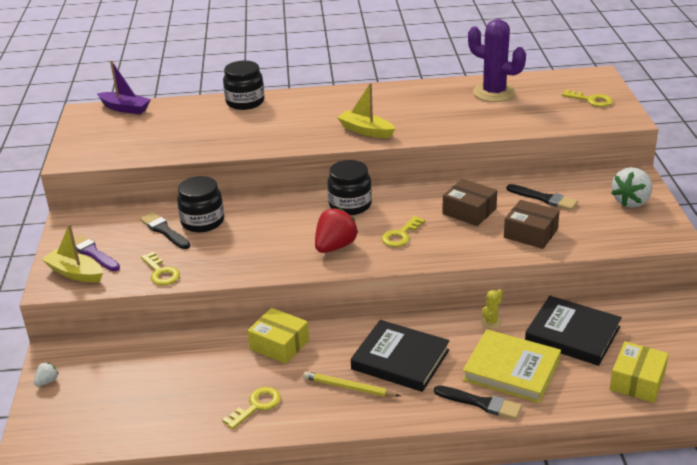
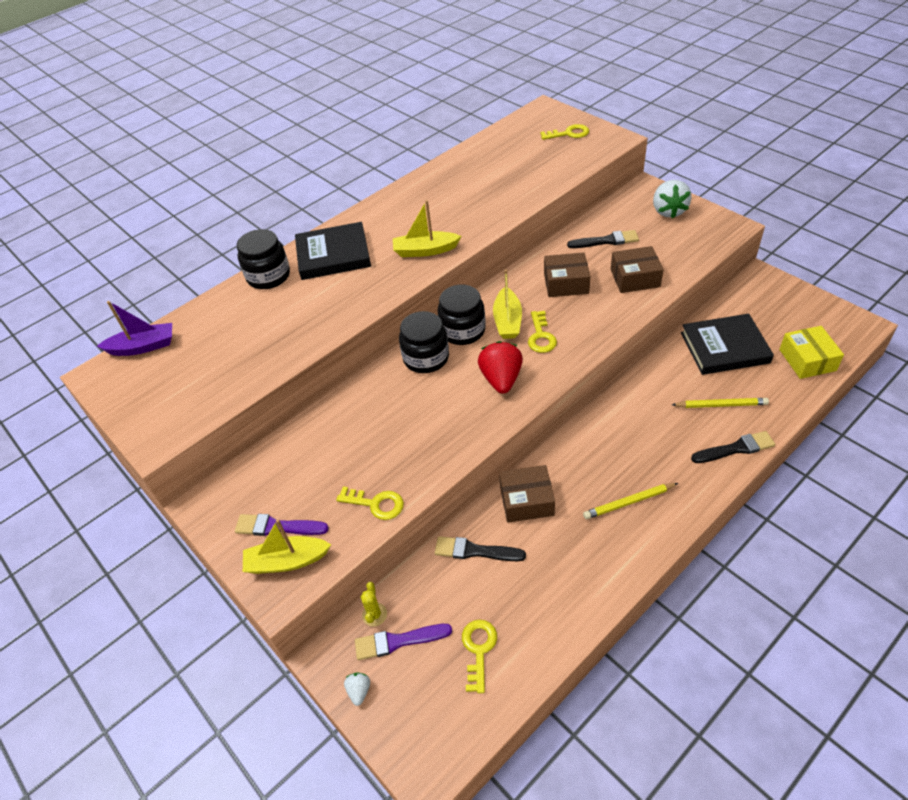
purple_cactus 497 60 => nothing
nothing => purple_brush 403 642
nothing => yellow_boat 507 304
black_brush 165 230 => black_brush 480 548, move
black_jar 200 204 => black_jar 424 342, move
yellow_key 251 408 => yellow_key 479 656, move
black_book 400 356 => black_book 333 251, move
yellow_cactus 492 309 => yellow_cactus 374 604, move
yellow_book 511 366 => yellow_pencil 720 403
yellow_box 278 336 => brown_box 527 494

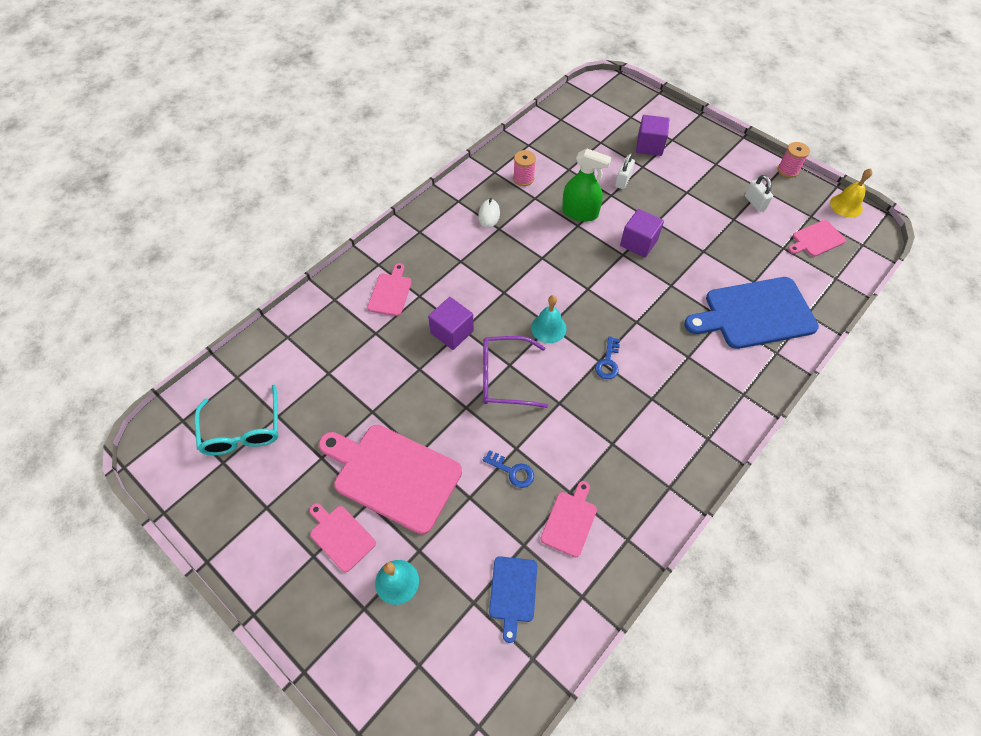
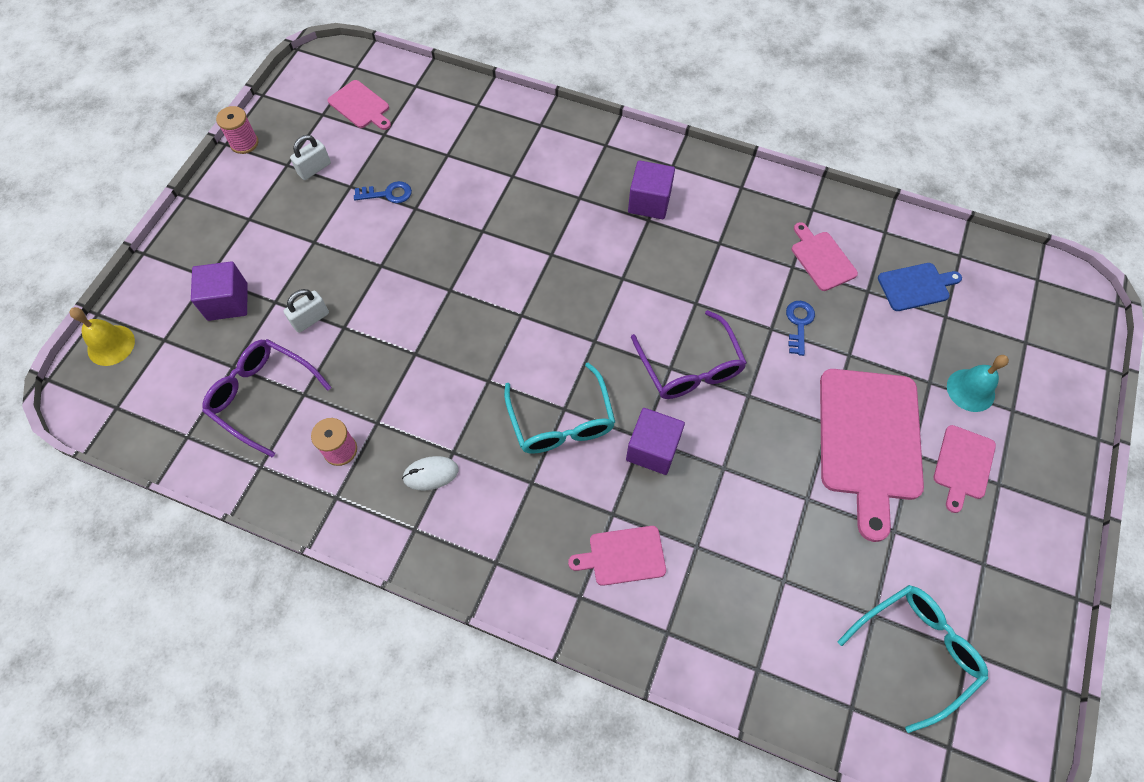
turquoise_bell 549 319 => nothing
green_spray_bottle 587 185 => nothing
blue_cutting_board 751 313 => nothing
nothing => purple_glasses 267 398
nothing => turquoise_glasses 559 408
blue_key 607 358 => blue_key 383 192, move
purple_cube 642 233 => purple_cube 651 189, move
yellow_bell 851 193 => yellow_bell 102 336, move
pink_cutting_board 568 519 => pink_cutting_board 825 256, 60 degrees clockwise
white_padlock 625 171 => white_padlock 306 311, 45 degrees counterclockwise

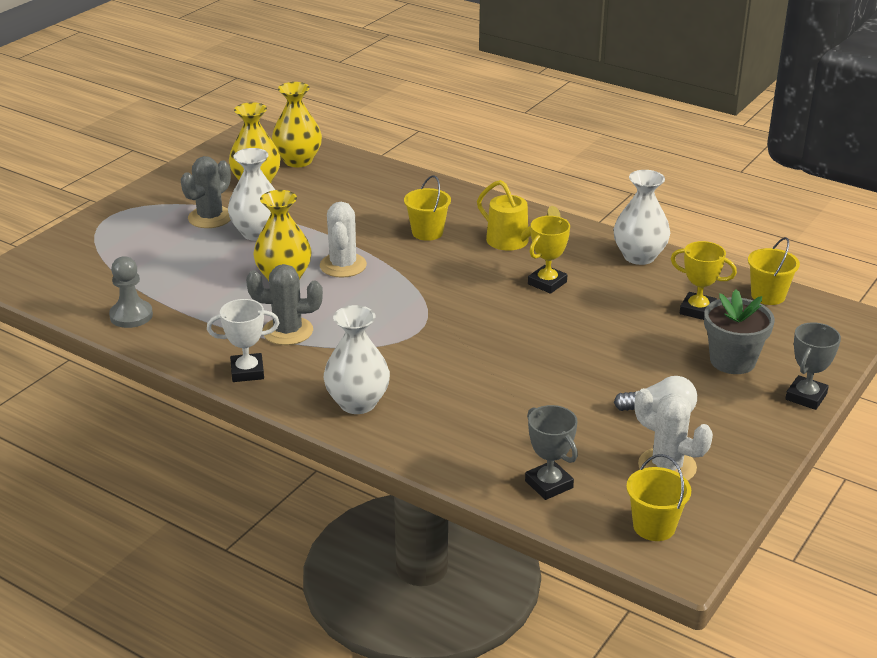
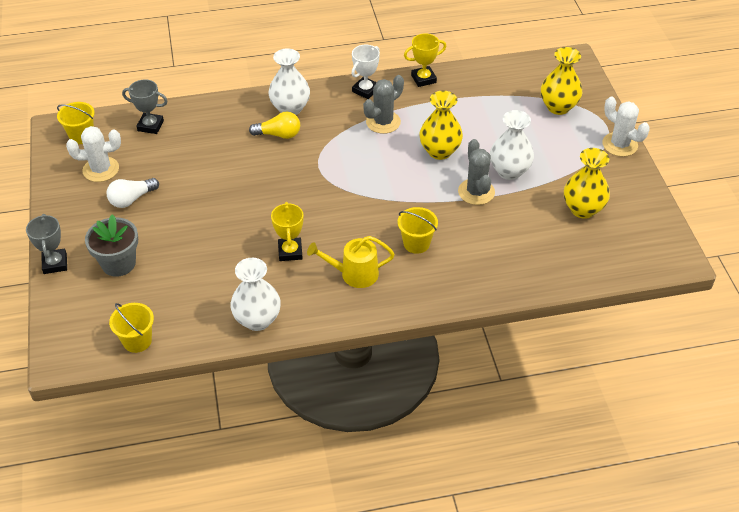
grey_pawn 131 292 => nothing
nothing => yellow_light_bulb 274 125
grey_cactus 206 192 => grey_cactus 476 172, move
yellow_vase 297 124 => yellow_vase 562 81, move
white_cactus 343 239 => white_cactus 626 127, move
yellow_trophy 704 280 => yellow_trophy 425 60, move

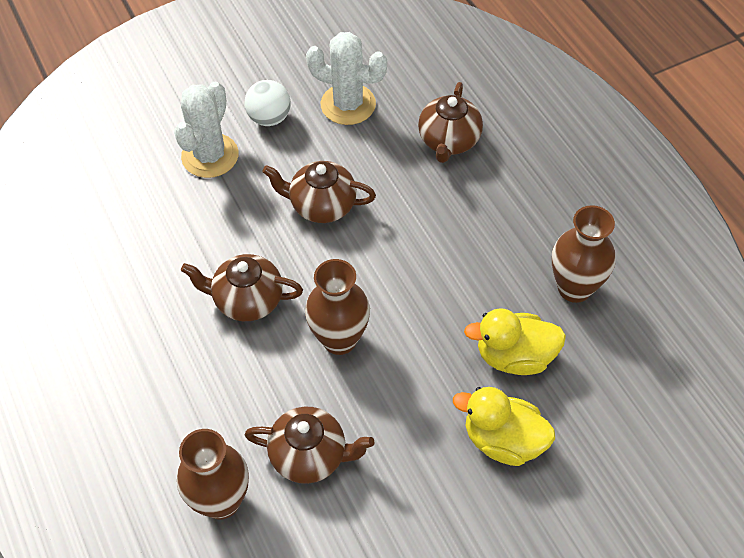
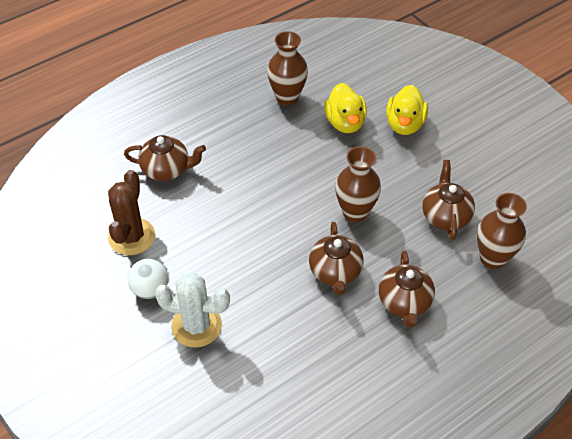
brown_teapot 319 192 => brown_teapot 407 289, move
white_cactus 346 78 => brown_cactus 131 212

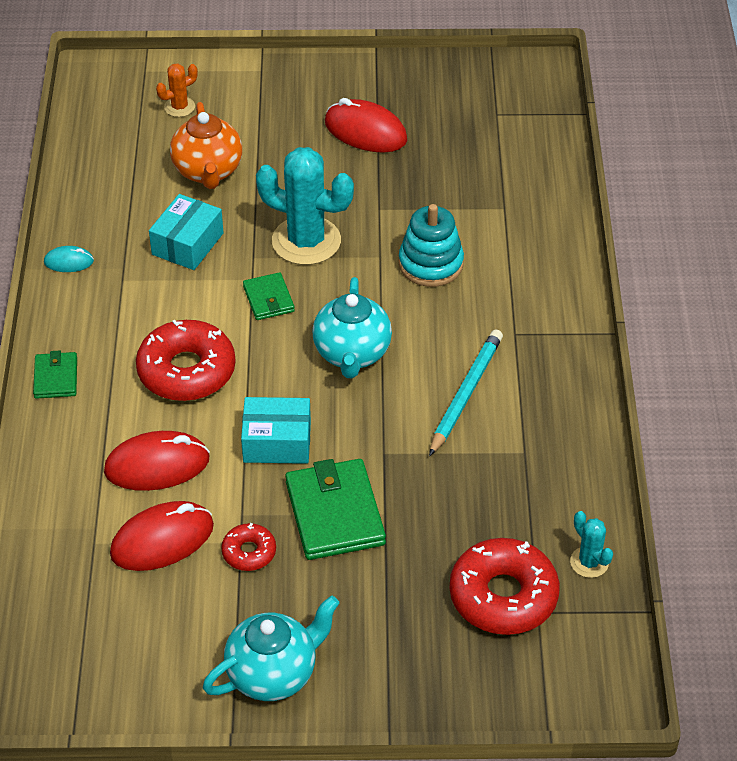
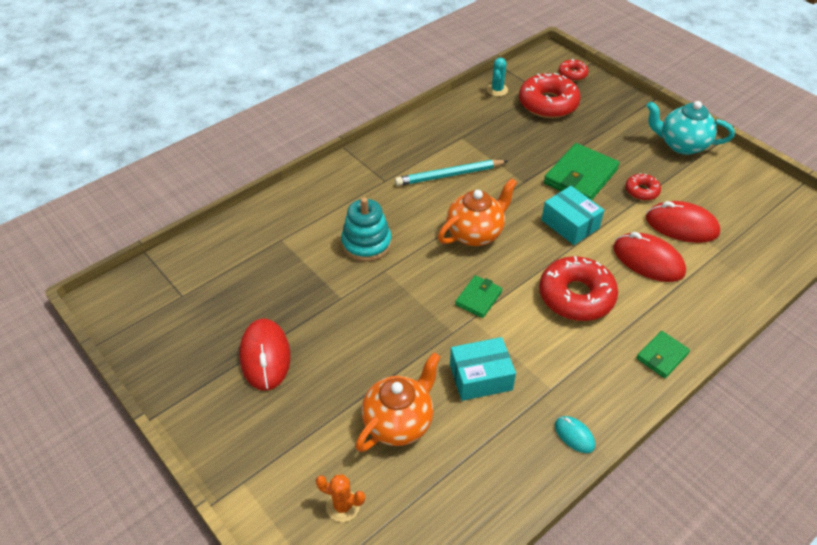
turquoise_cactus 305 206 => nothing
nothing => red_donut 573 70
turquoise_teapot 352 327 => orange_teapot 477 212

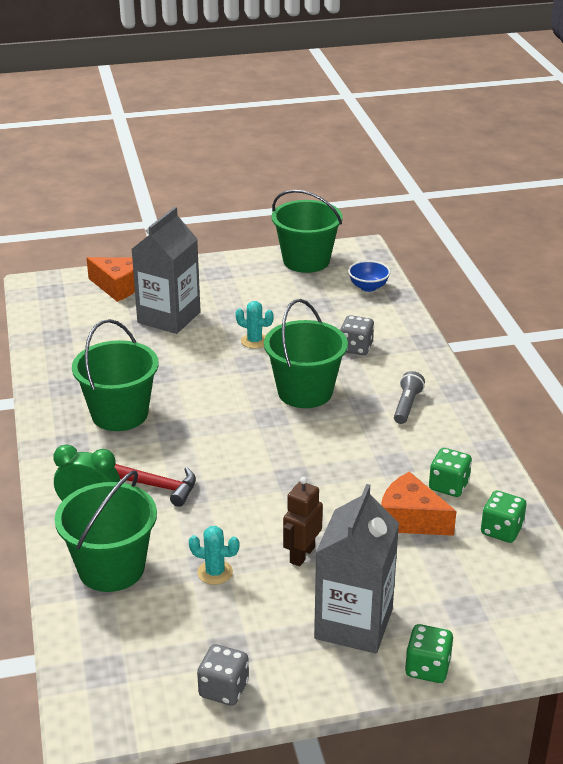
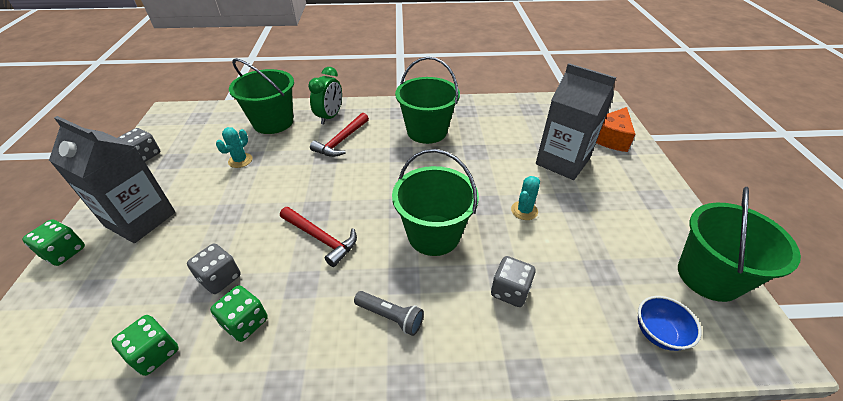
brown_robot 303 521 => nothing
nothing => red_hammer 318 237
orange_cheese 419 503 => grey_dice 213 269

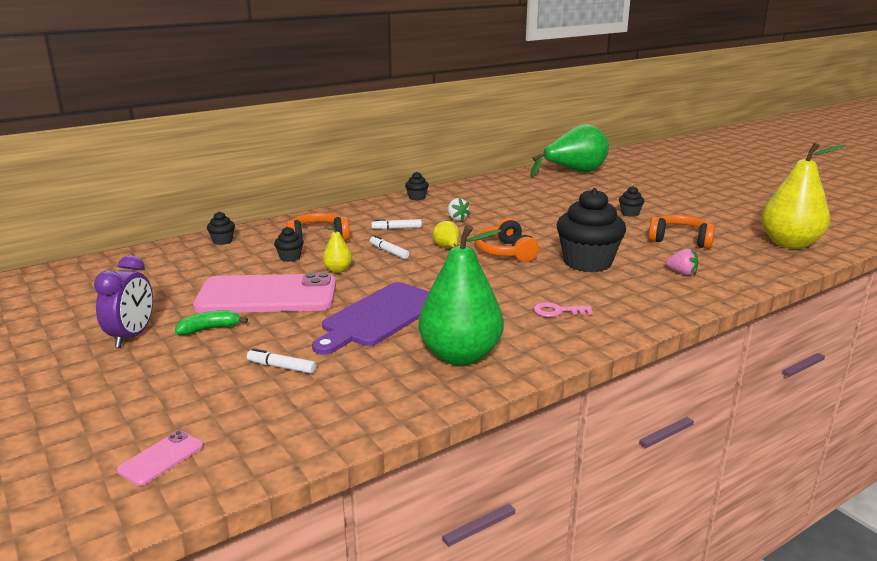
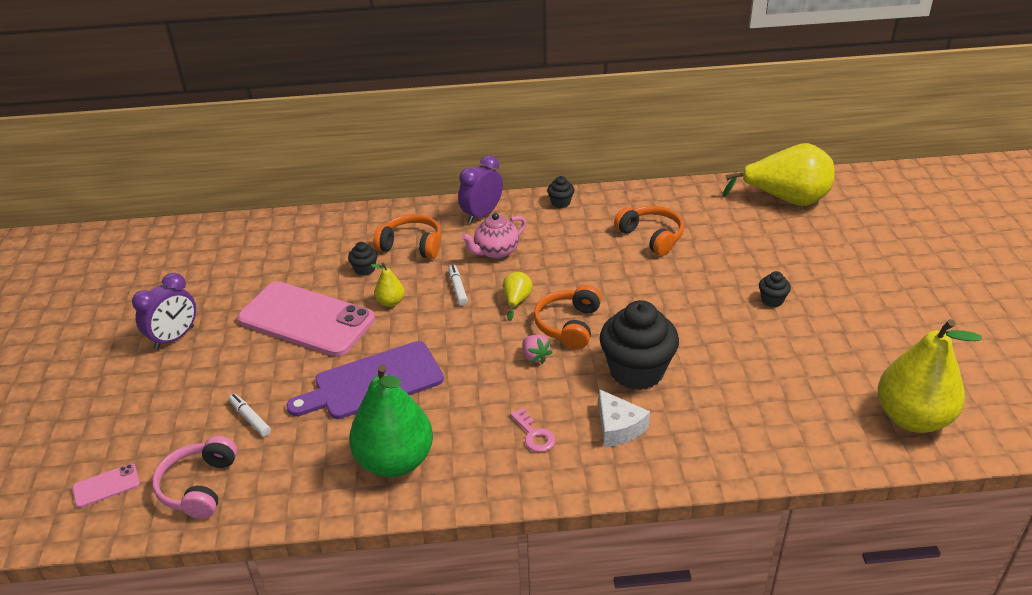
green_banana 211 322 => nothing
black_cupcake 221 228 => nothing
white_strawberry 458 209 => nothing
nothing => pink_headphones 194 477
nothing => purple_clock 480 189
nothing => white_cheese 624 418
orange_headphones 681 232 => orange_headphones 649 231, move
pink_strawberry 682 262 => pink_strawberry 538 349, move
white_marker 396 224 => pink_teapot 493 236
green_pear 569 150 => yellow_pear 778 174
pink_key 563 309 => pink_key 532 430, 150 degrees counterclockwise

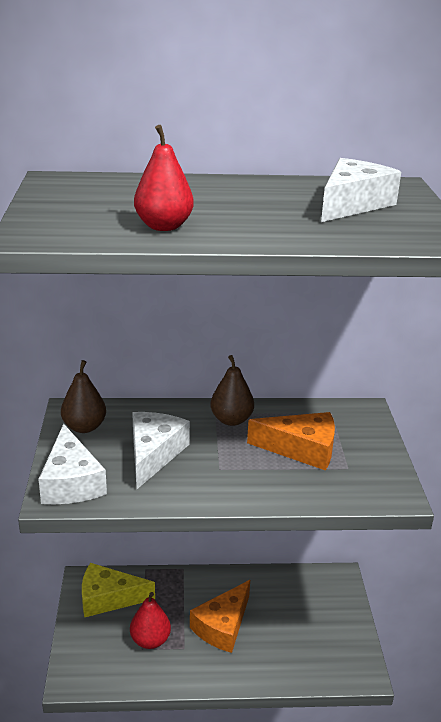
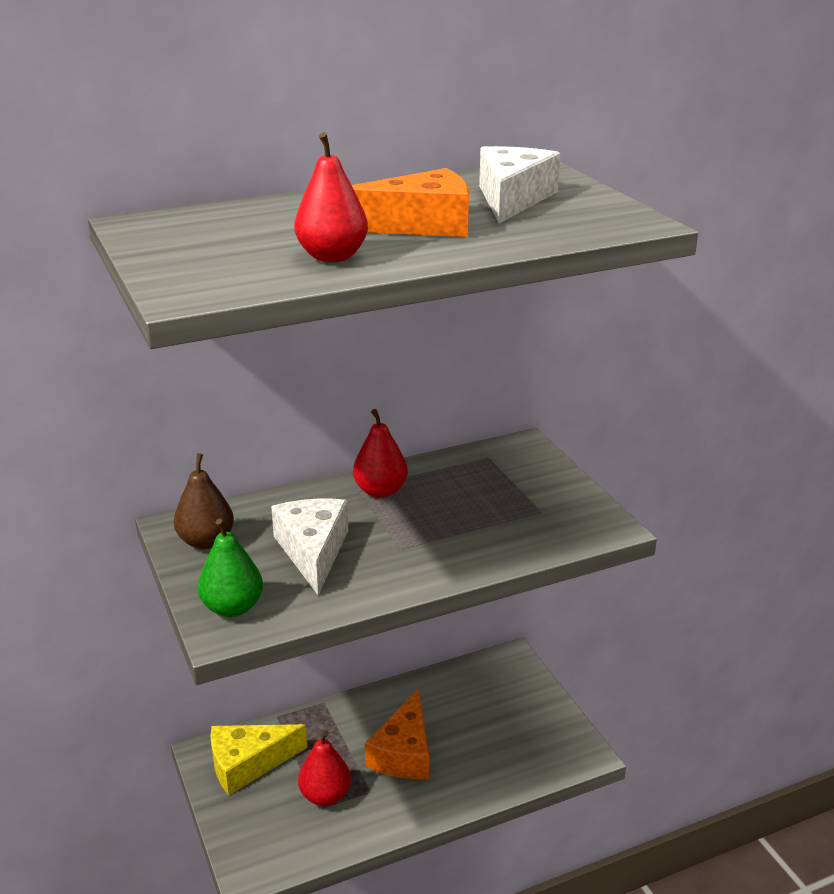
orange_cheese 291 441 => orange_cheese 410 202, move
white_cheese 72 464 => green_pear 230 568
brown_pear 232 390 => red_pear 380 453

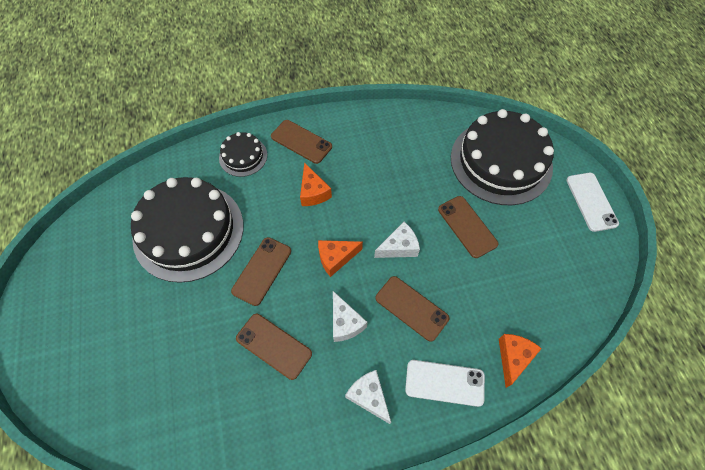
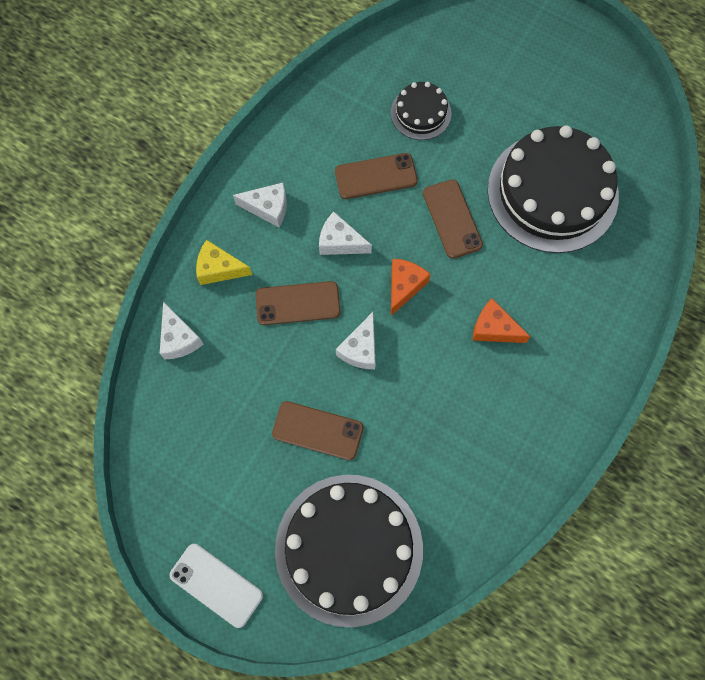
brown_phone 301 142 => nothing
black_cake 243 154 => black_cake 421 111, move
white_phone 445 383 => yellow_cheese 224 262
orange_cheese 520 361 => white_cheese 181 330

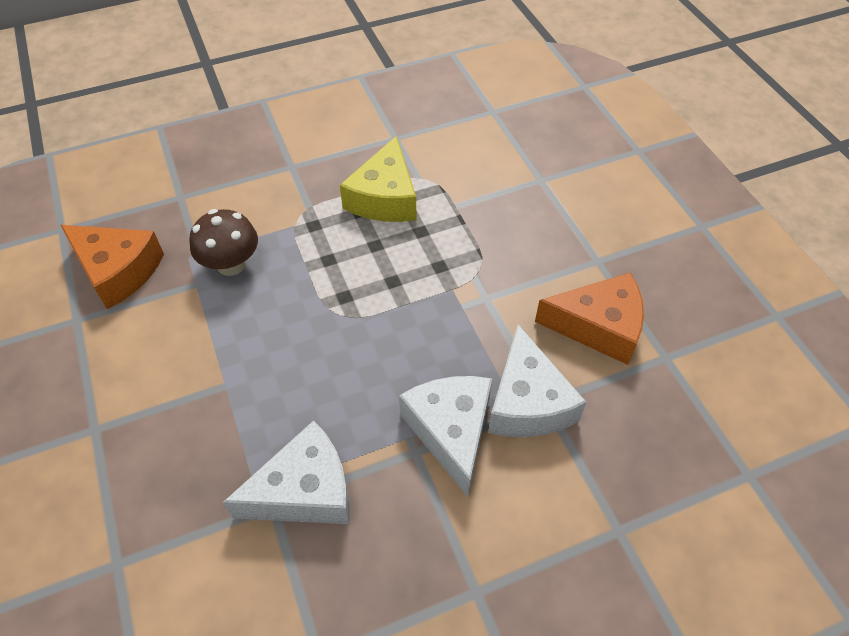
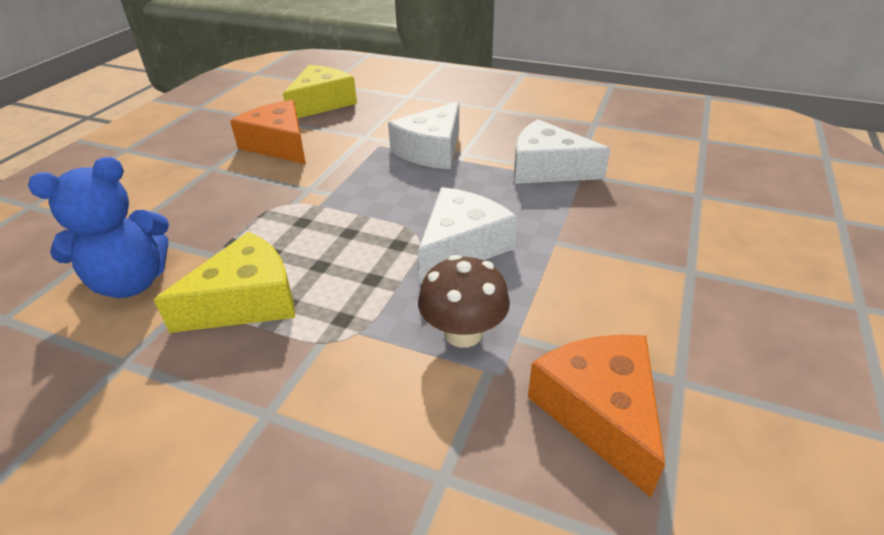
nothing => blue_teddy_bear 98 227
nothing => yellow_cheese 320 91
white_cheese 537 381 => white_cheese 467 235, move

